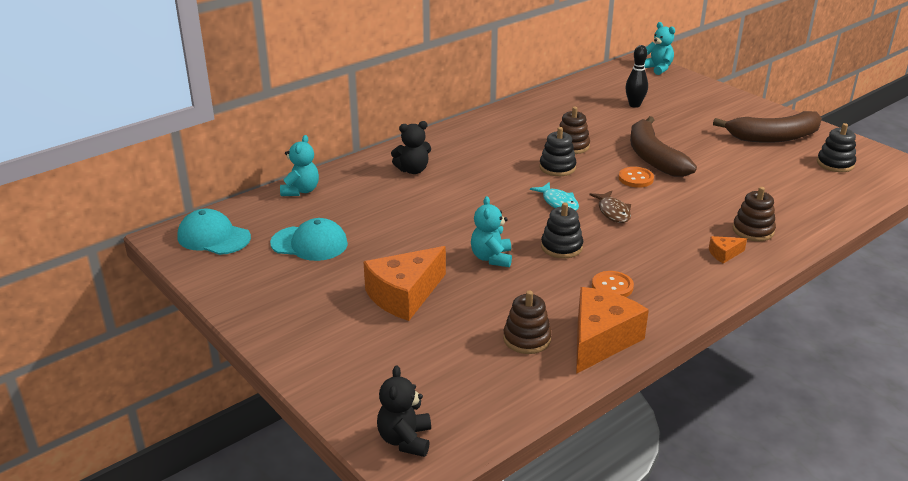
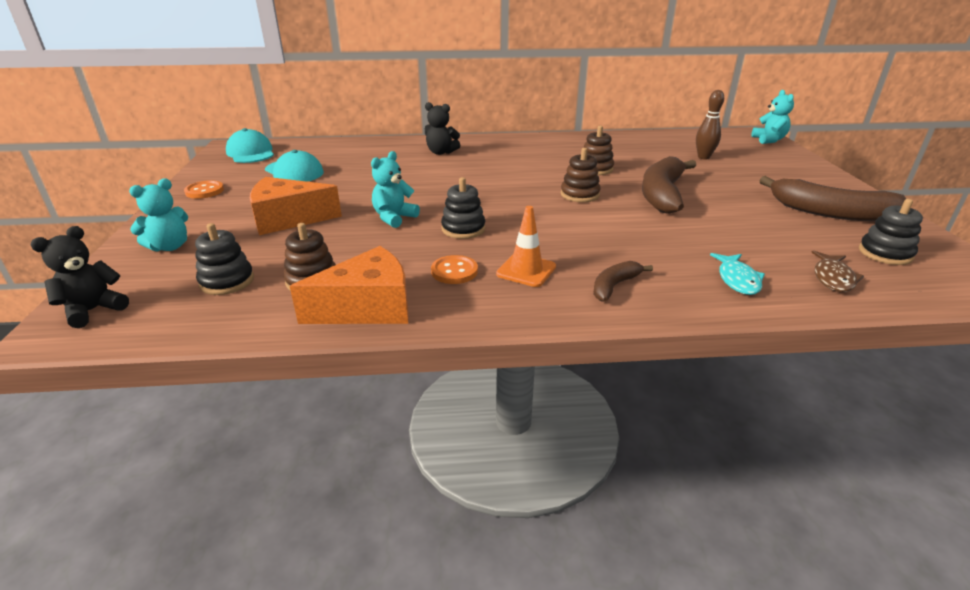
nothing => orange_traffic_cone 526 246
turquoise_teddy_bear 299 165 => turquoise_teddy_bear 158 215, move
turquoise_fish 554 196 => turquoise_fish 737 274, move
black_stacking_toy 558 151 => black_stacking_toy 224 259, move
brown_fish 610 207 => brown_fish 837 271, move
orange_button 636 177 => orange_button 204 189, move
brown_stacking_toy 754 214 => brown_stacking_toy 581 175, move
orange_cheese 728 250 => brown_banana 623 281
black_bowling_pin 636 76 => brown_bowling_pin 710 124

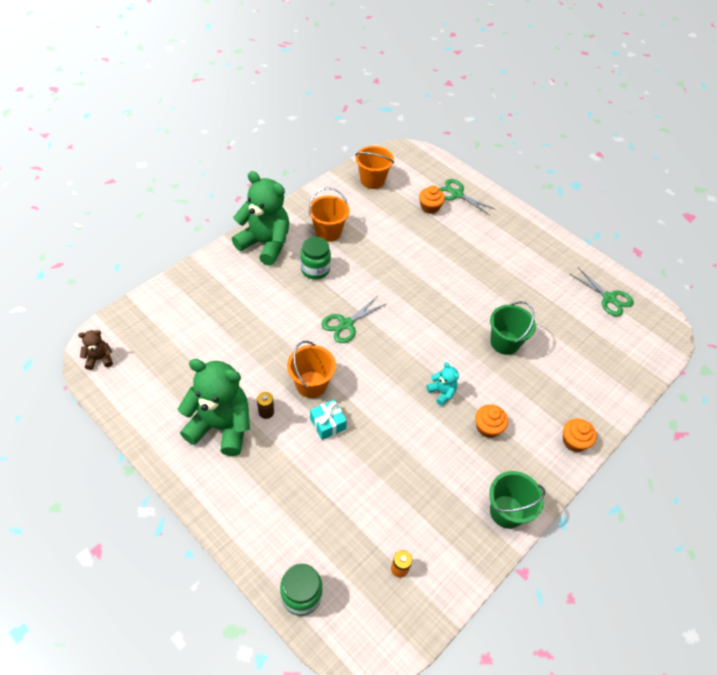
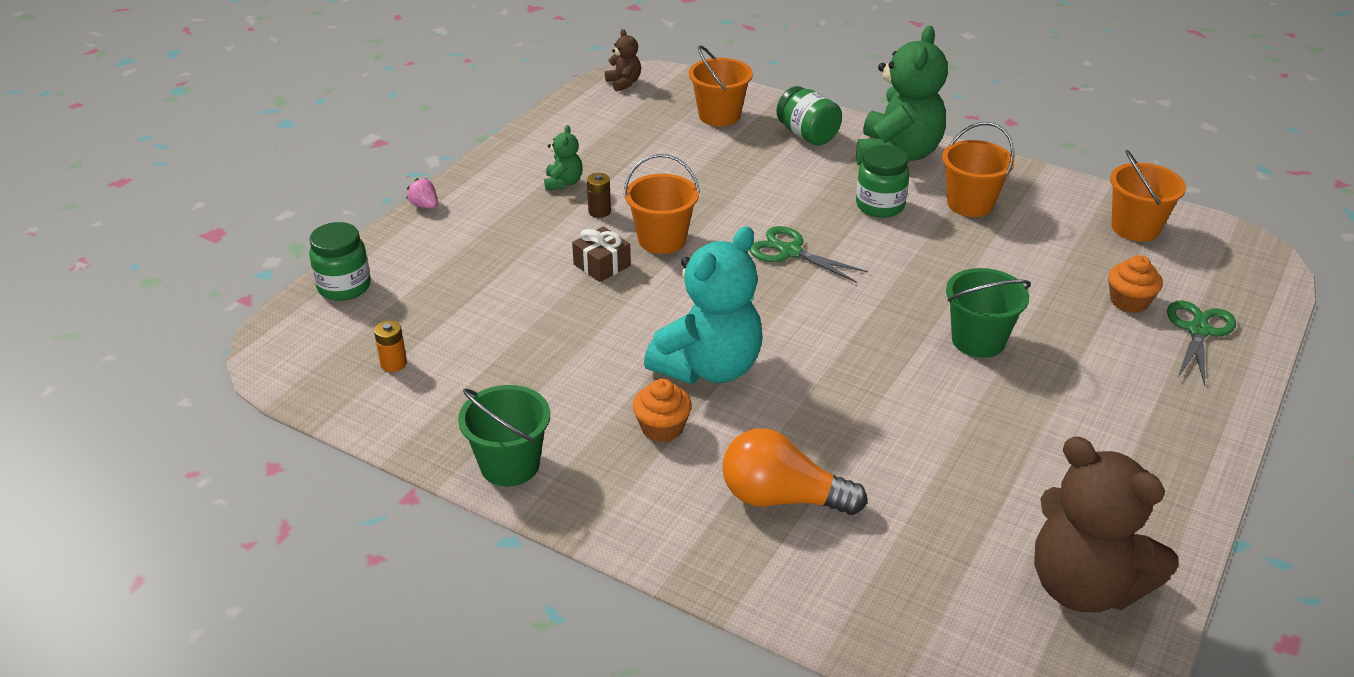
orange_cupcake 580 435 => nothing
nothing => pink_strawberry 422 193
nothing => orange_bucket 721 86
nothing => orange_light_bulb 794 471
nothing => green_jar 809 116
green_bucket 513 328 => green_bucket 988 313, move
green_scissors 601 291 => brown_teddy_bear 1106 524
turquoise_gift 328 419 => brown_gift 601 254
green_teddy_bear 214 407 => green_teddy_bear 563 158, x0.45
turquoise_teddy_bear 442 384 => turquoise_teddy_bear 703 305, x2.24

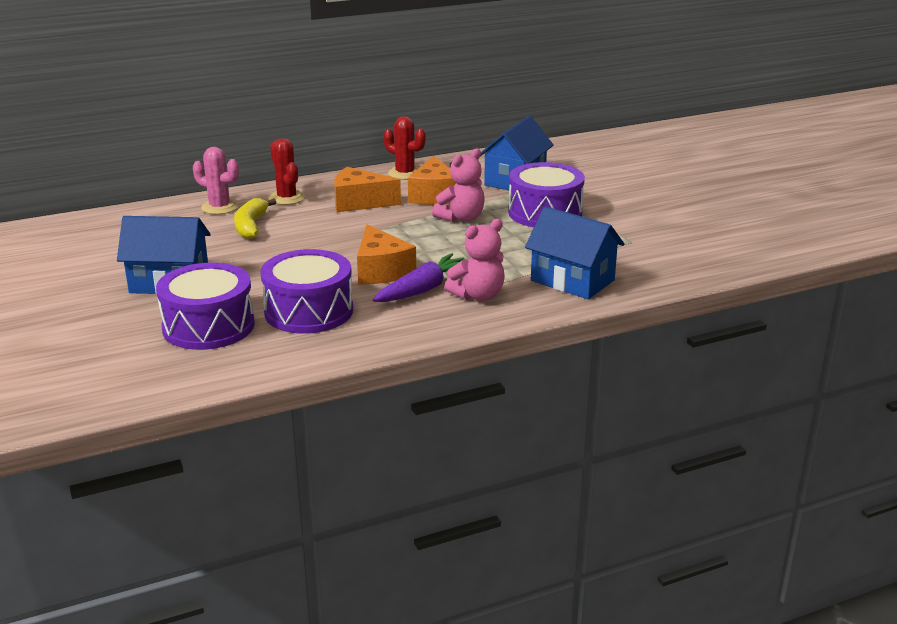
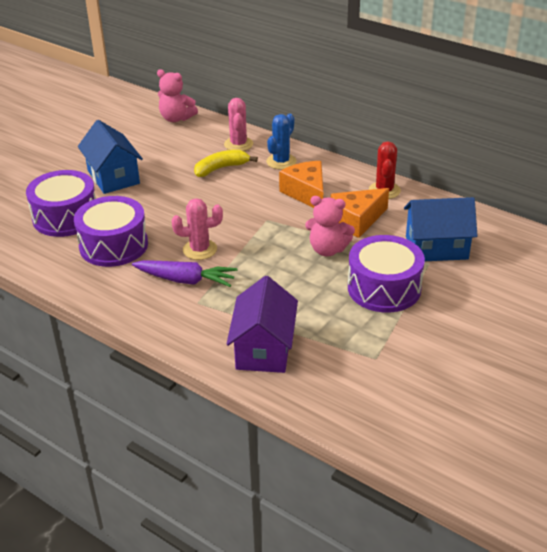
pink_teddy_bear 474 260 => pink_teddy_bear 177 95, move
orange_cheese 386 254 => pink_cactus 197 229
red_cactus 287 171 => blue_cactus 281 142
blue_house 574 252 => purple_house 262 324

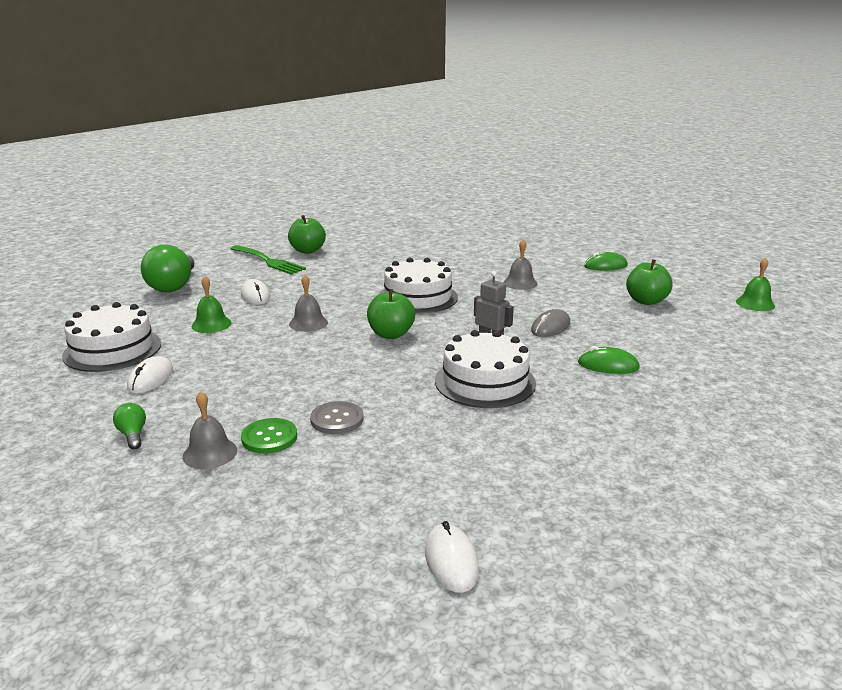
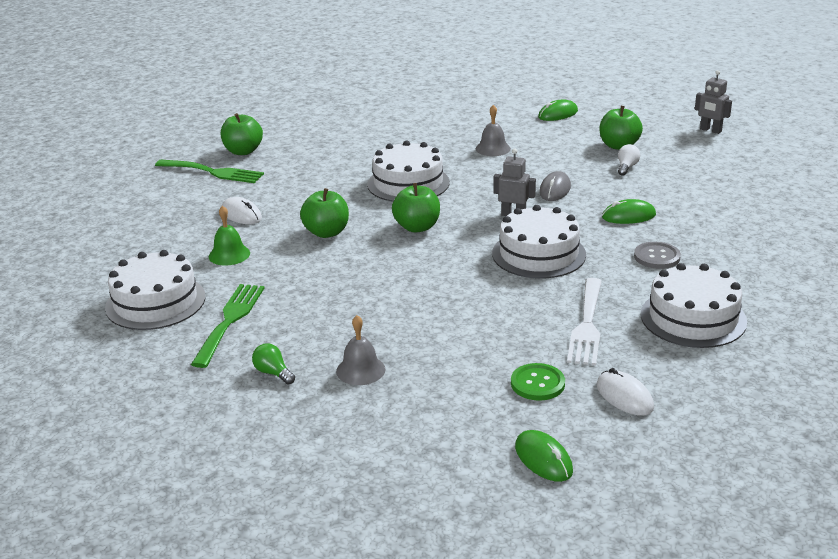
green_light_bulb 167 268 => nothing
nothing => green_mouse 544 456
nothing => white_fork 584 322
nothing => white_light_bulb 629 160
nothing => white_cake 694 305
green_button 269 436 => green_button 538 382, move
grey_button 337 417 => grey_button 657 255, move
white_mouse 150 374 => green_fork 227 326
grey_bell 308 303 => green_apple 324 213
green_bell 755 284 => grey_robot 713 102

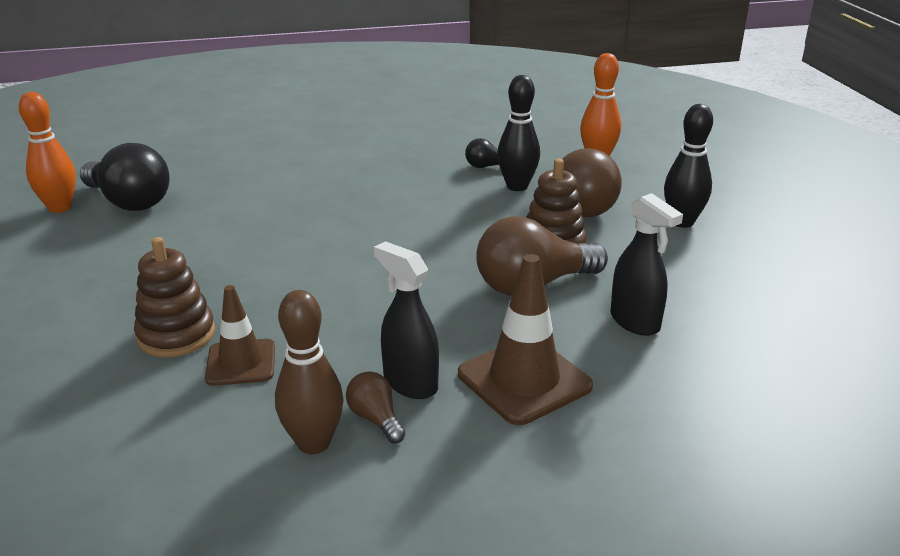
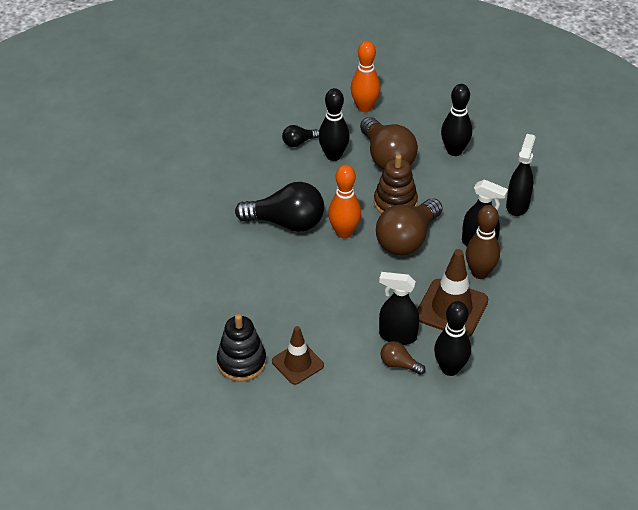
nothing => black_bowling_pin 452 338
nothing => black_spray_bottle 521 175
orange_bowling_pin 47 152 => orange_bowling_pin 344 201, move
black_light_bulb 125 177 => black_light_bulb 279 207, move
brown_bowling_pin 309 372 => brown_bowling_pin 483 242, move
brown_stacking_toy 174 297 => black_stacking_toy 241 348

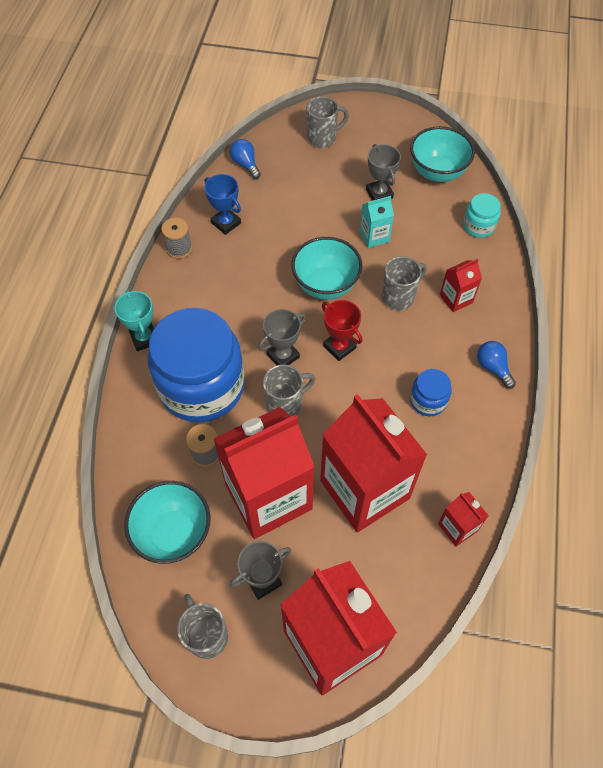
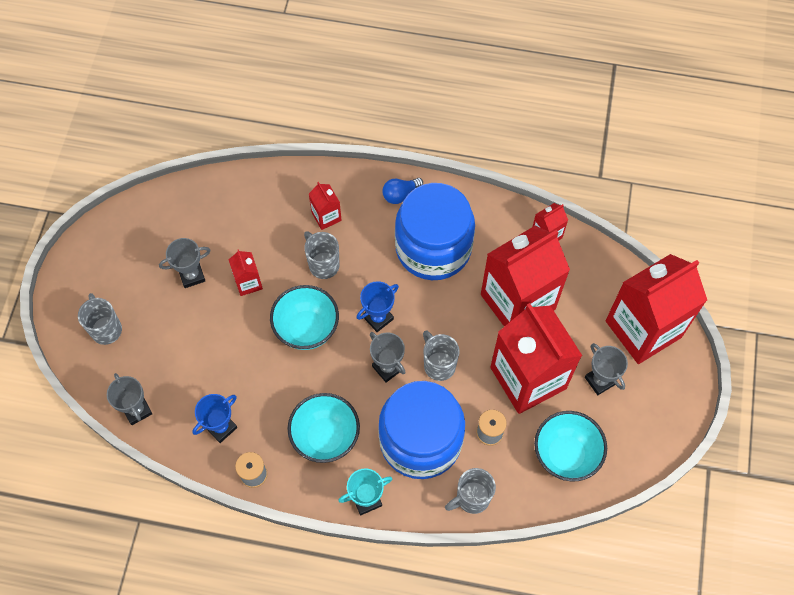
turquoise_jar 482 215 => nothing
grey_mug 202 626 => grey_mug 470 491, move
turquoise_bowl 442 154 => turquoise_bowl 324 428, move
blue_light_bulb 245 159 => grey_trophy 129 399
red_trophy 342 330 => blue_trophy 377 306
turquoise_carton 377 222 => red_carton 245 272
blue_jar 431 392 => blue_jar 435 231, x2.33

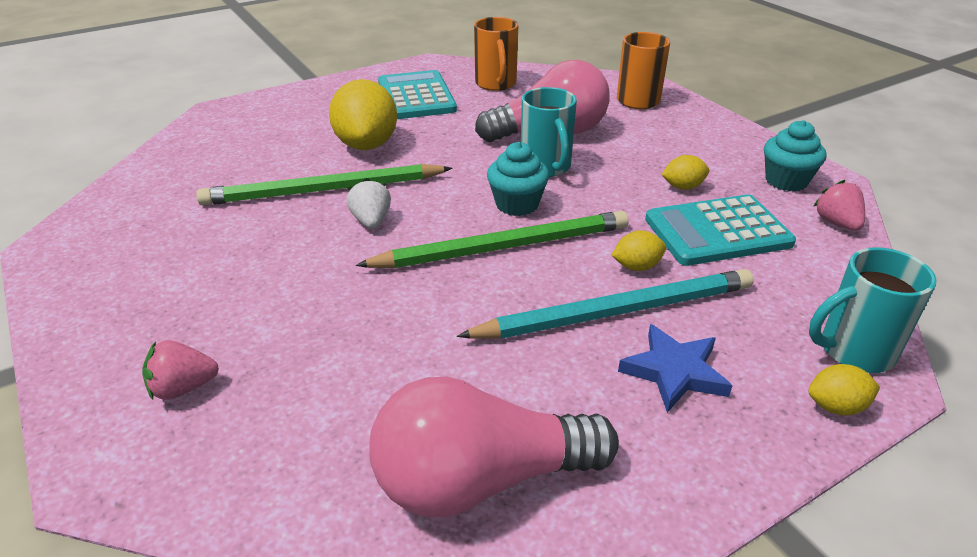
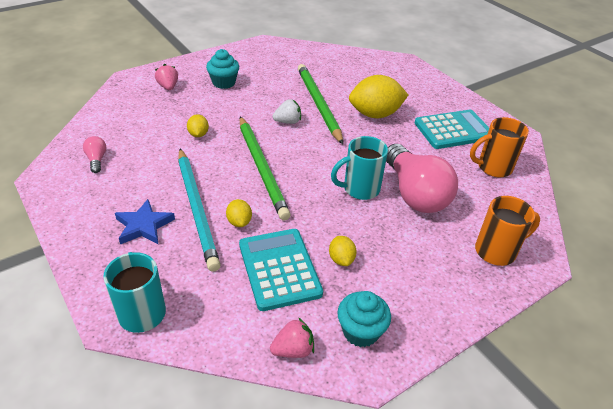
turquoise_cupcake 518 179 => turquoise_cupcake 222 69, move
yellow_lemon 844 390 => yellow_lemon 198 125, move
pink_light_bulb 494 447 => pink_light_bulb 95 154, x0.41

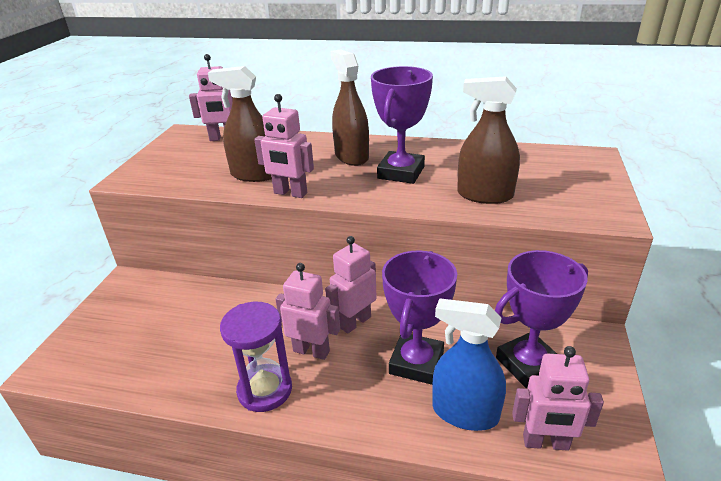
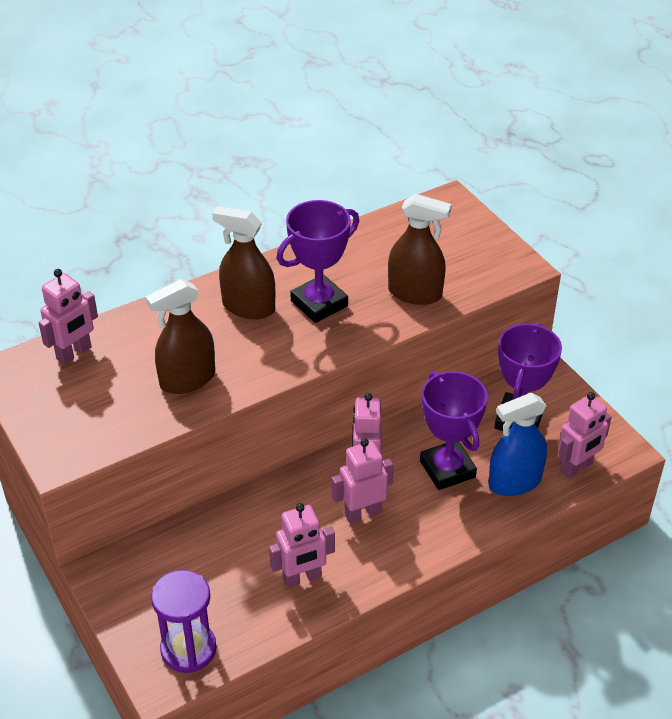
purple_hourglass 256 357 => purple_hourglass 184 621, move
pink_robot 284 146 => pink_robot 302 545, move
purple_trophy 402 125 => purple_trophy 317 261, 75 degrees clockwise
brown_spray_bottle 488 140 => brown_spray_bottle 420 249, 135 degrees counterclockwise

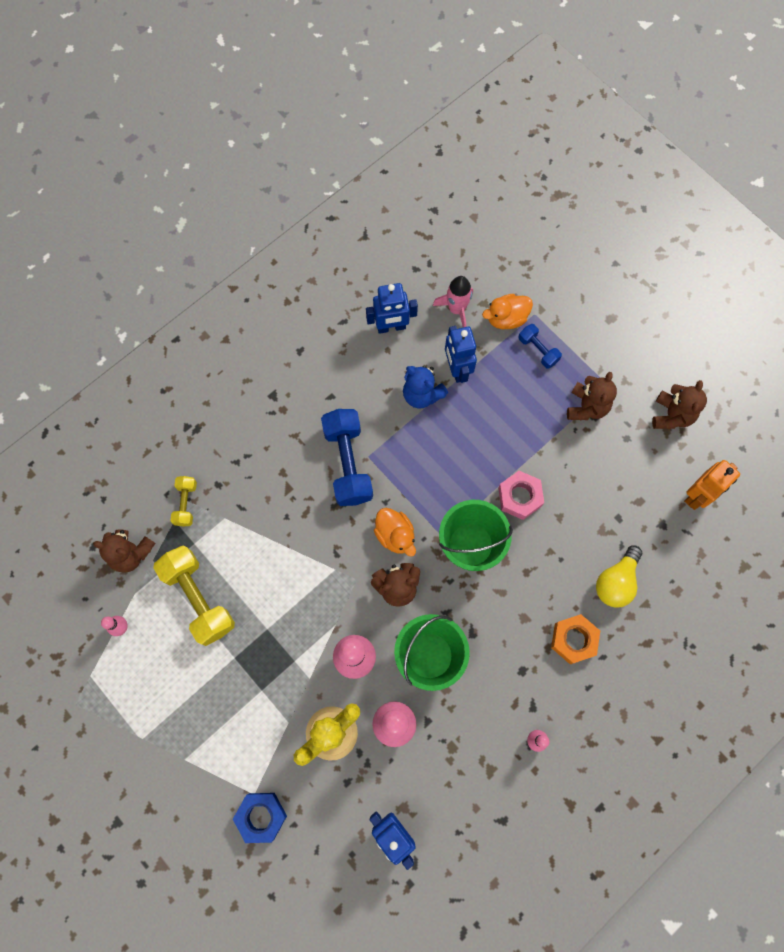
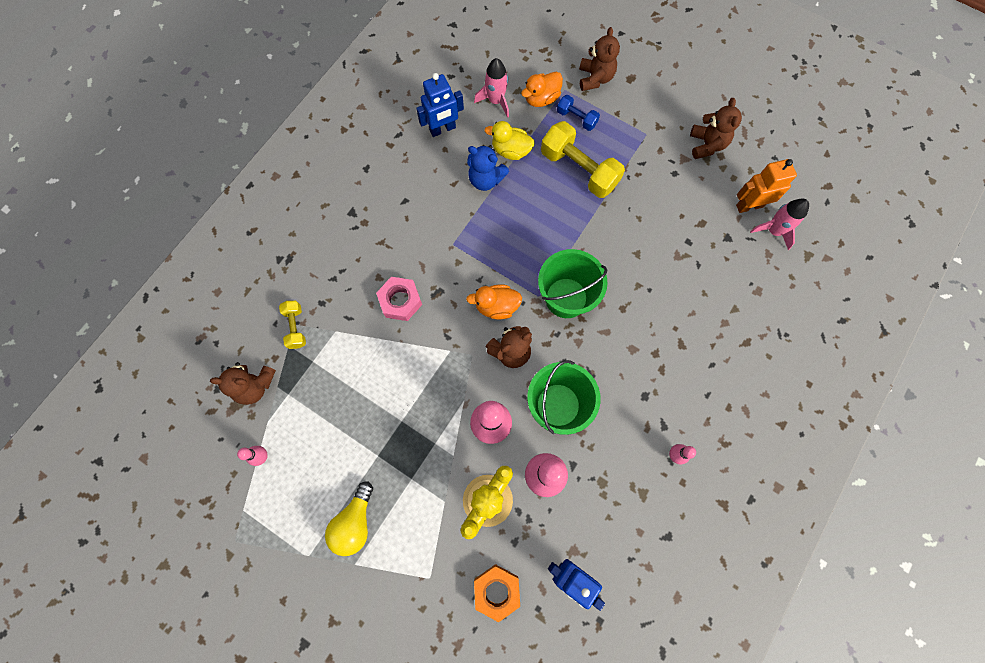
blue_nut 260 818 => nothing
blue_dumbbell 347 457 => nothing
nothing => pink_rocket 779 224
yellow_dumbbell 194 596 => yellow_dumbbell 583 159, move
pink_nut 521 495 => pink_nut 399 299, move
orange_nut 575 639 => orange_nut 497 593, move
brown_teddy_bear 592 396 => brown_teddy_bear 599 59, move
yellow_light_bulb 619 576 => yellow_light_bulb 349 519, move
blue_robot 461 354 => yellow_duck 509 140
orange_duck 395 532 => orange_duck 494 302, 135 degrees clockwise
orange_robot 712 485 => orange_robot 766 186, 135 degrees counterclockwise

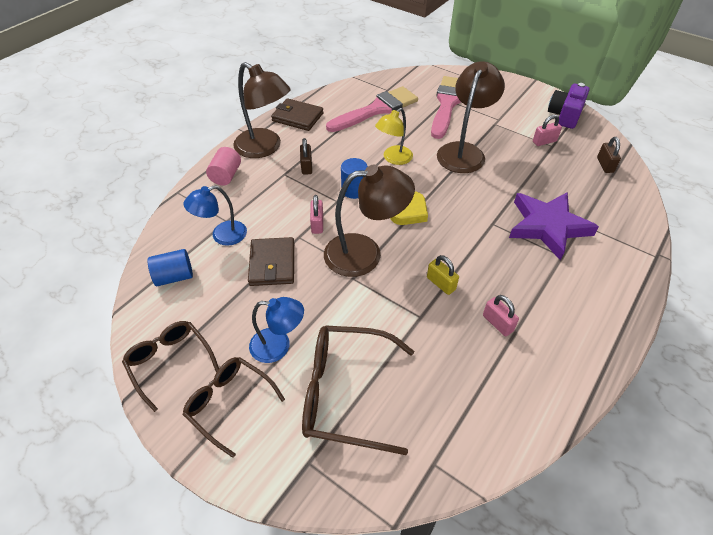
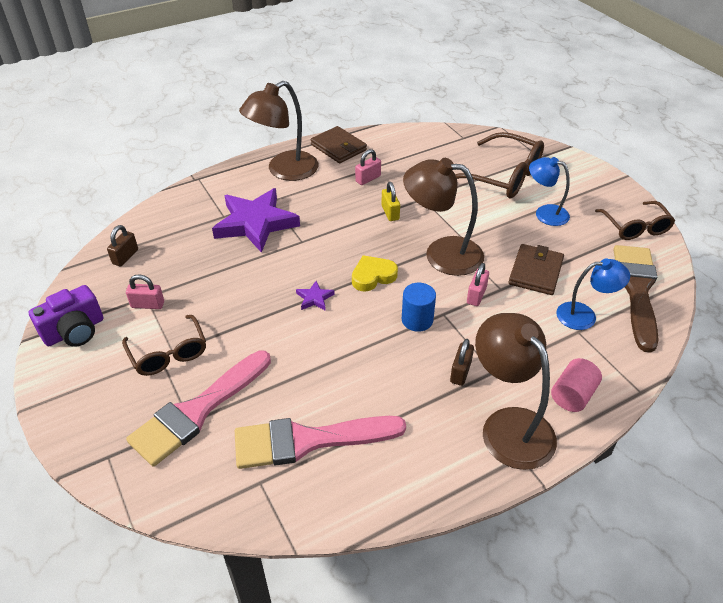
yellow_lamp 394 136 => nothing
nothing => purple_star 315 296
brown_glasses 234 407 => brown_glasses 164 345, move
brown_wallet 297 114 => brown_wallet 339 144, move
brown_lamp 471 117 => brown_lamp 278 131, move
blue_cylinder 170 267 => brown_brush 636 299
pink_padlock 501 315 => pink_padlock 368 167, 60 degrees clockwise

